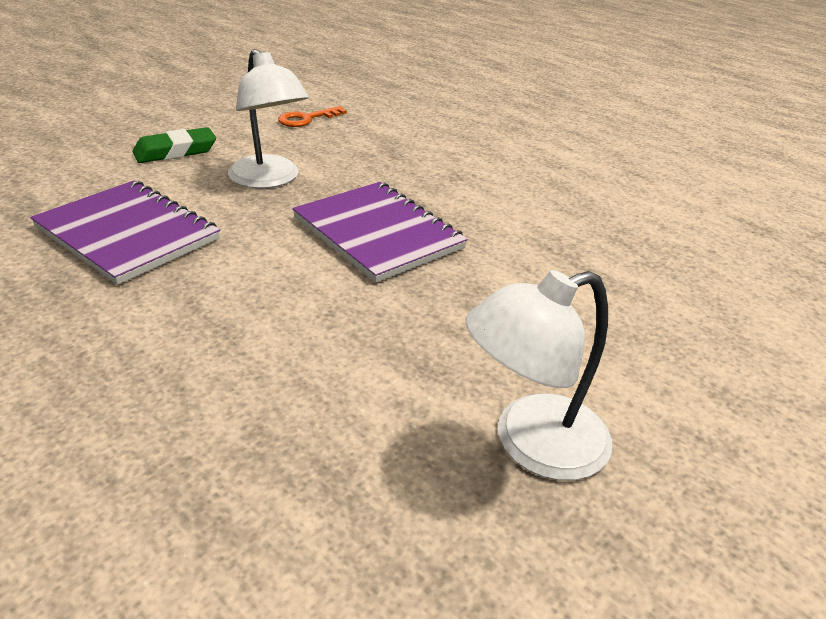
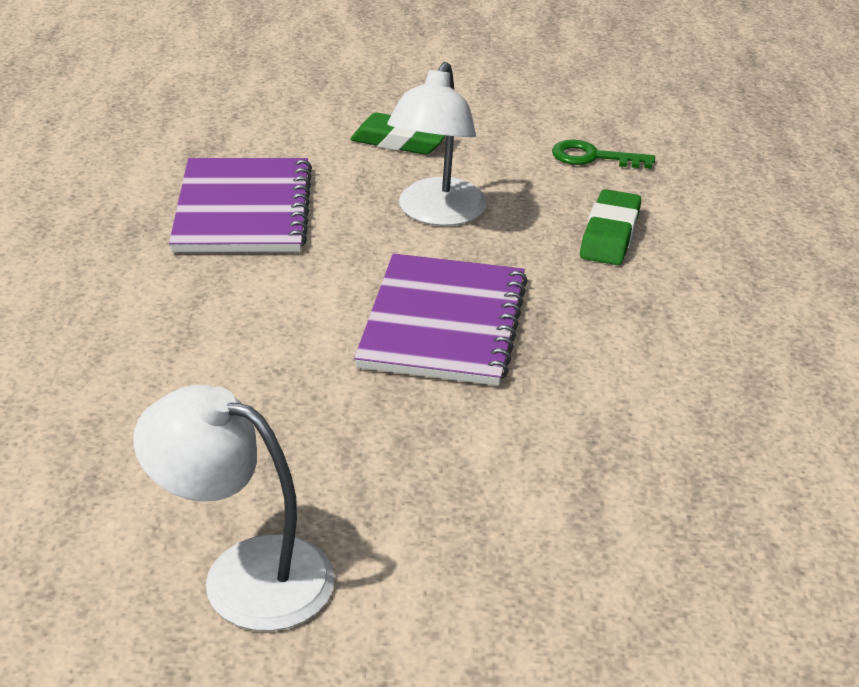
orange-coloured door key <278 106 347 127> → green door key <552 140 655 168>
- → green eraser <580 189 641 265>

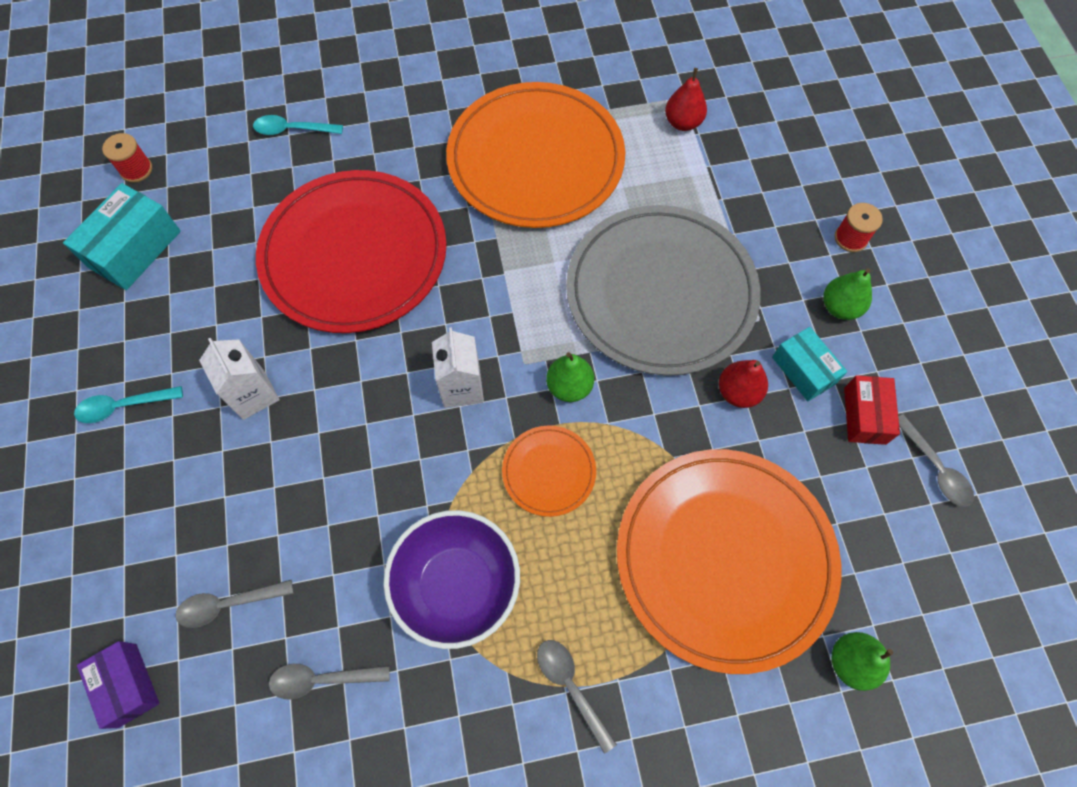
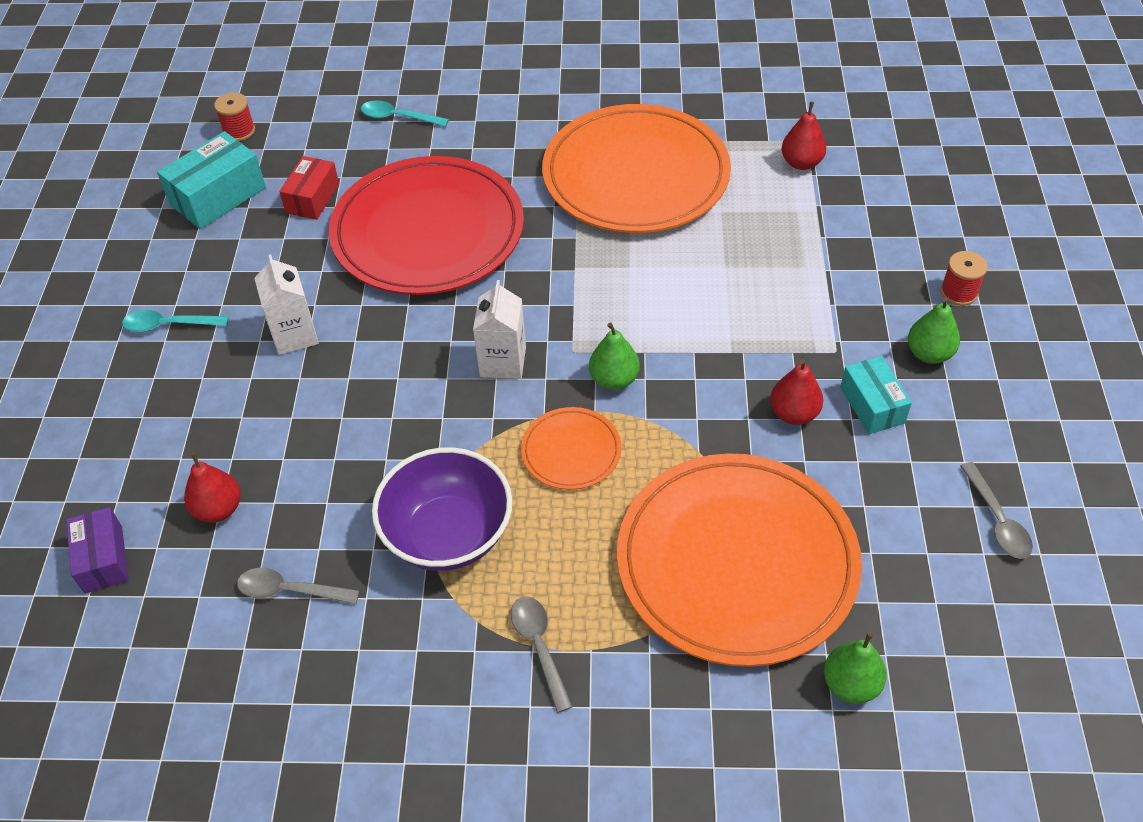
gray spoon <175 580 294 628> → crimson toy pear <184 452 241 522>
crimson box <844 375 900 445> → crimson box <279 156 339 220>, moved
gray plate <566 205 761 376> → -

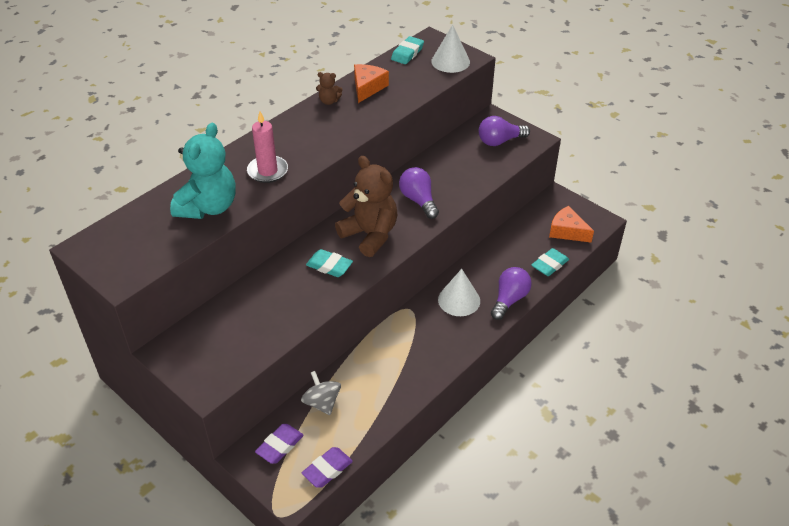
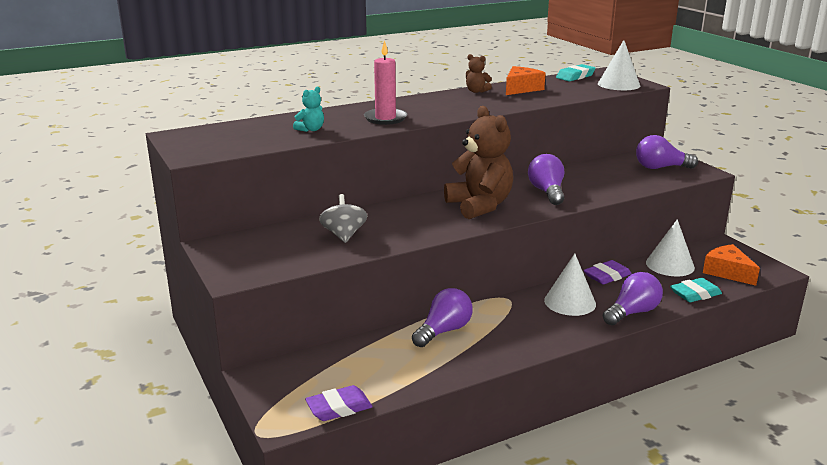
turquoise teddy bear <170 123 236 219> → turquoise teddy bear <293 87 324 132>, x0.44
gray spinning top <301 371 341 415> → gray spinning top <319 194 367 243>, moved
- → violet light bulb <412 288 473 347>
violet eraser <255 424 304 464> → violet eraser <584 260 632 285>, moved
- → white cone shape <646 219 695 276>
turquoise eraser <306 249 353 277> → -

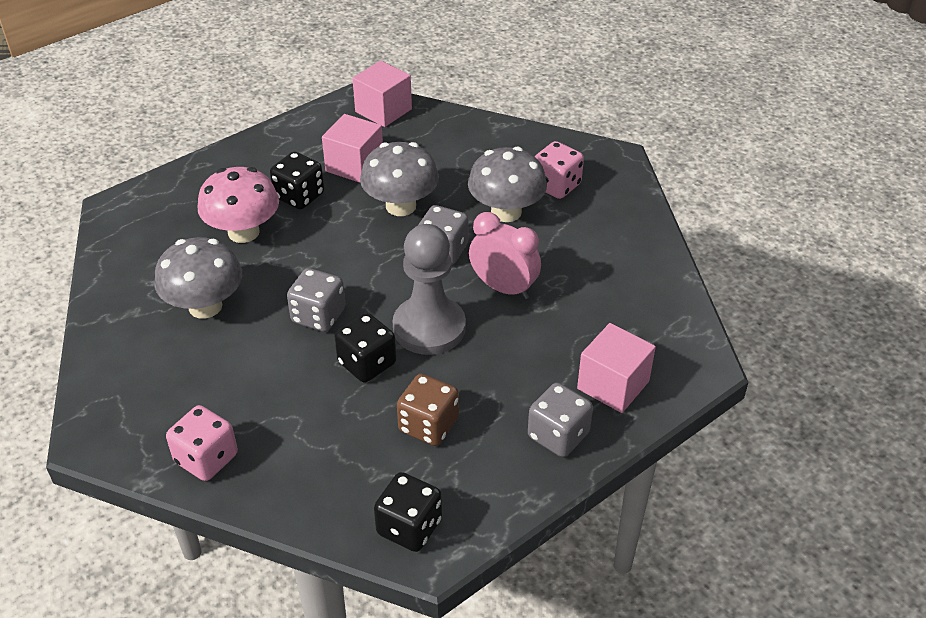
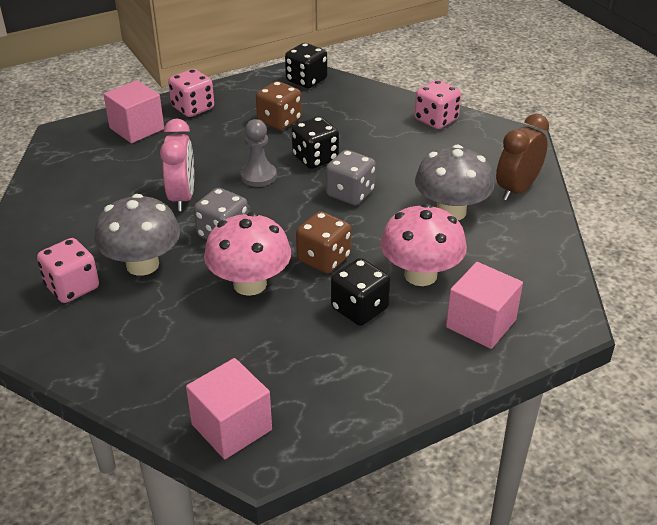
rose-pink alarm clock <469 212 541 299> → rose-pink alarm clock <160 118 194 211>, 135 degrees counterclockwise
gray die <528 383 593 457> → rose-pink die <168 69 214 117>
gray fungus <360 142 439 216> → rose-pink fungus <204 212 291 296>
gray pawn <392 224 466 355> → gray pawn <240 119 277 187>, x0.58
- → brown die <296 211 351 274>
rose-pink solid cube <322 114 383 183> → rose-pink solid cube <446 262 523 349>, moved
- → brown alarm clock <496 114 549 201>

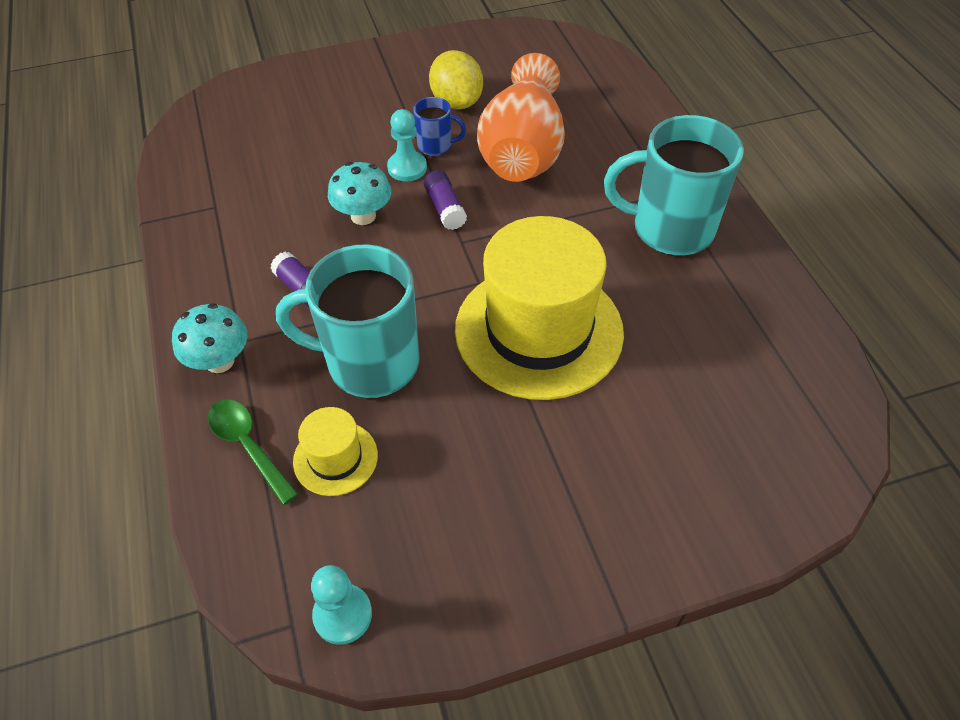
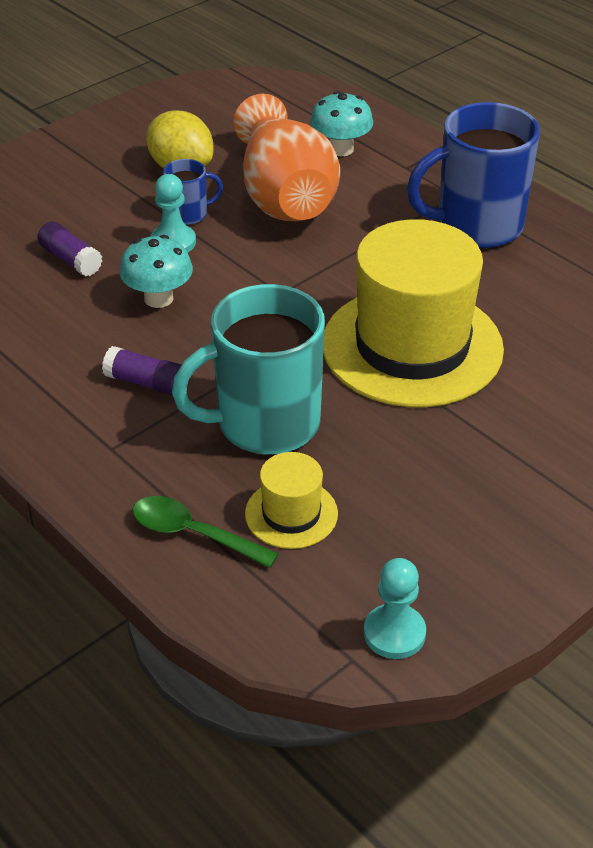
violet stick of glue <424 170 467 230> → violet stick of glue <37 222 102 277>, moved
turquoise fungus <172 303 248 373> → turquoise fungus <310 91 373 157>, moved
turquoise mug <604 115 744 255> → royal blue mug <407 102 540 248>

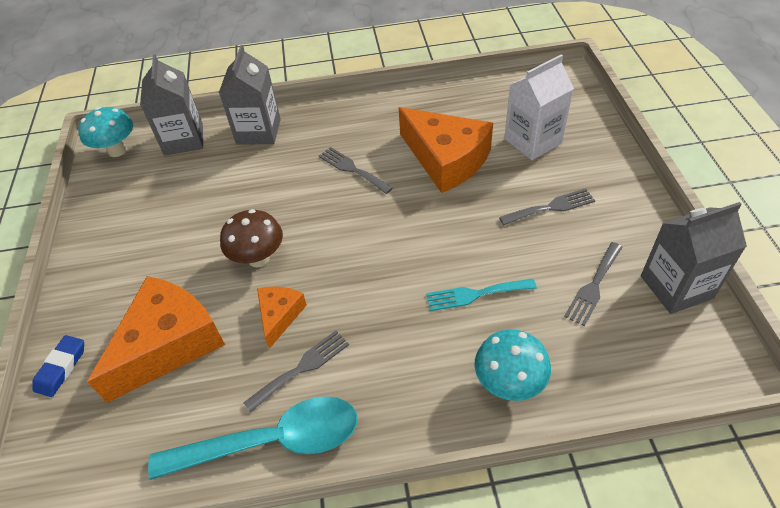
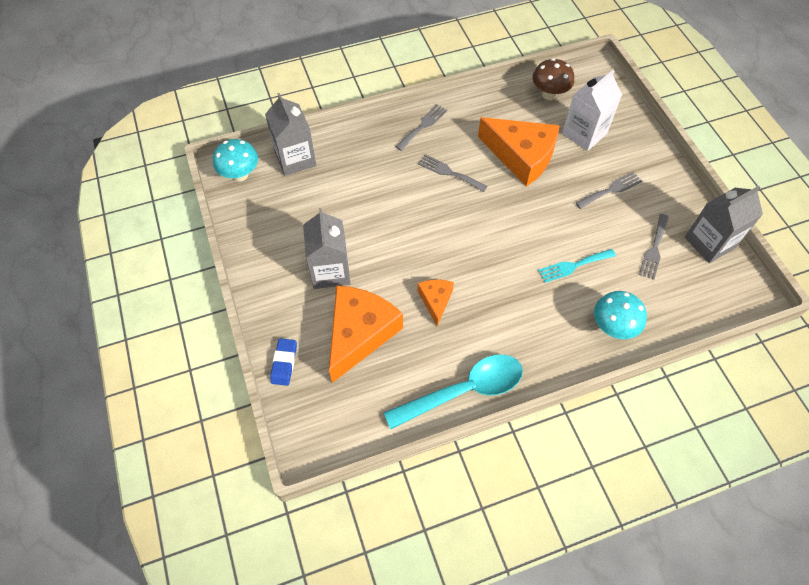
gray carton <219 45 281 145> → gray carton <303 208 351 289>, moved
gray table fork <243 331 349 412> → gray table fork <395 104 447 151>, moved
brown fungus <220 209 283 267> → brown fungus <533 58 574 100>, moved

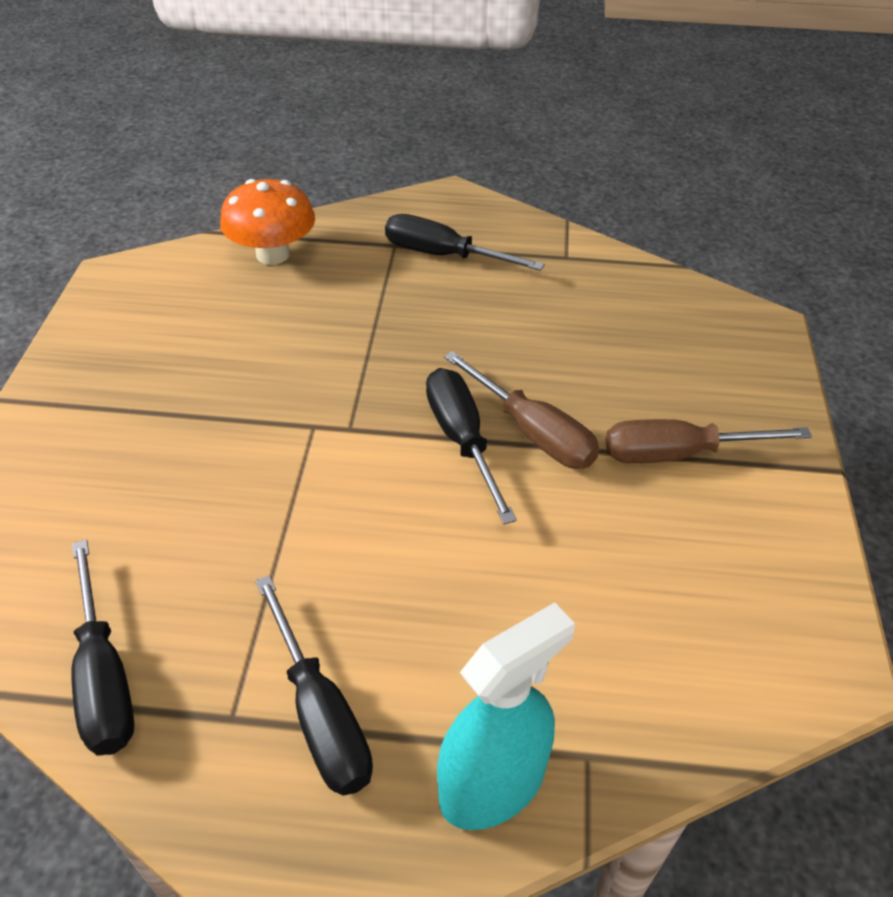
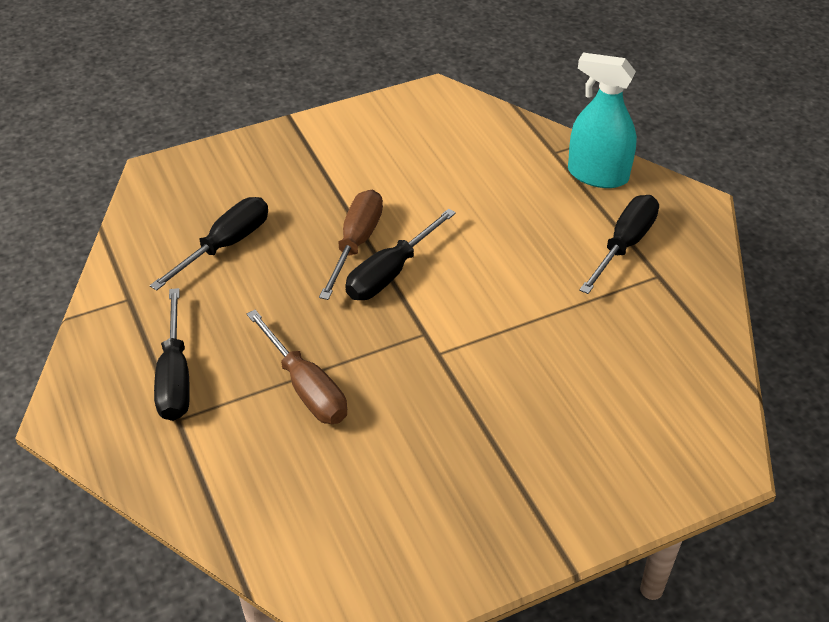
ebony hand screwdriver <71 540 134 755> → ebony hand screwdriver <150 197 268 291>, moved
brown hand screwdriver <606 419 812 464> → brown hand screwdriver <247 310 347 424>, moved
orange-coloured fungus <220 179 315 265> → -

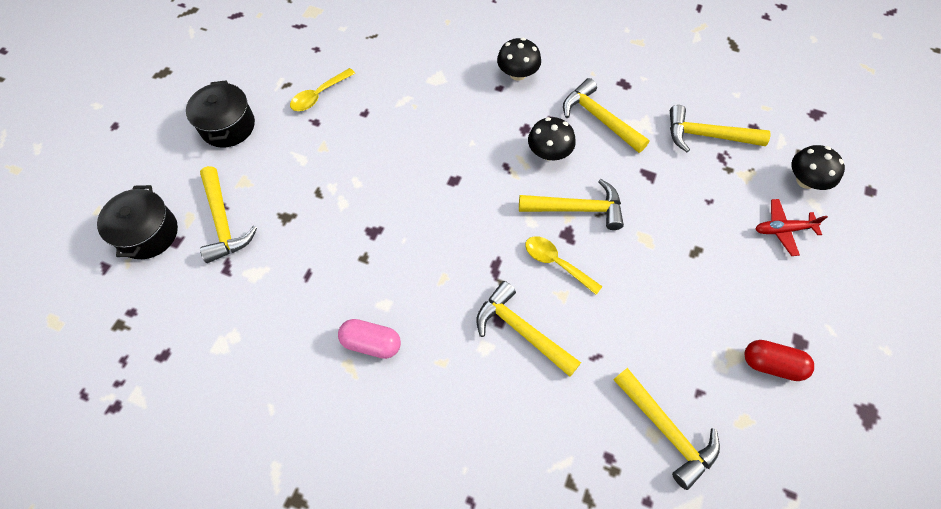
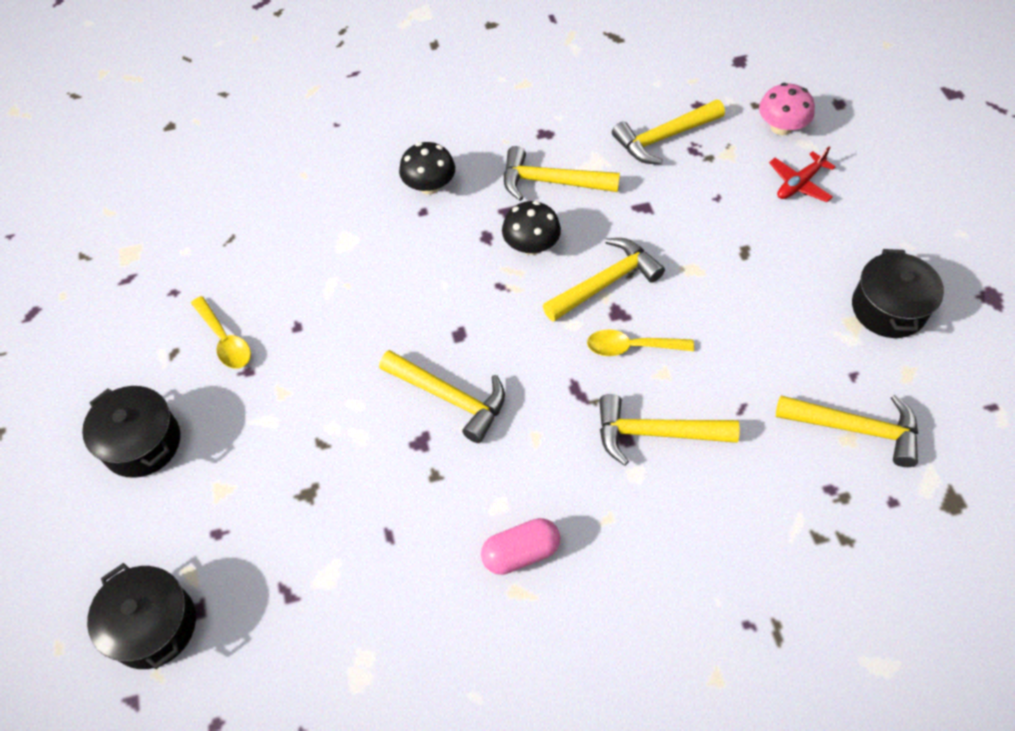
bright yellow spoon <290 68 355 111> → bright yellow spoon <191 296 251 369>, 45 degrees counterclockwise
bright yellow hammer <200 166 257 263> → bright yellow hammer <379 350 505 443>, moved
ebony fungus <792 145 845 190> → rose-pink fungus <759 83 815 135>
crimson capsule <744 340 814 381> → ebony cooking pot <852 249 944 338>

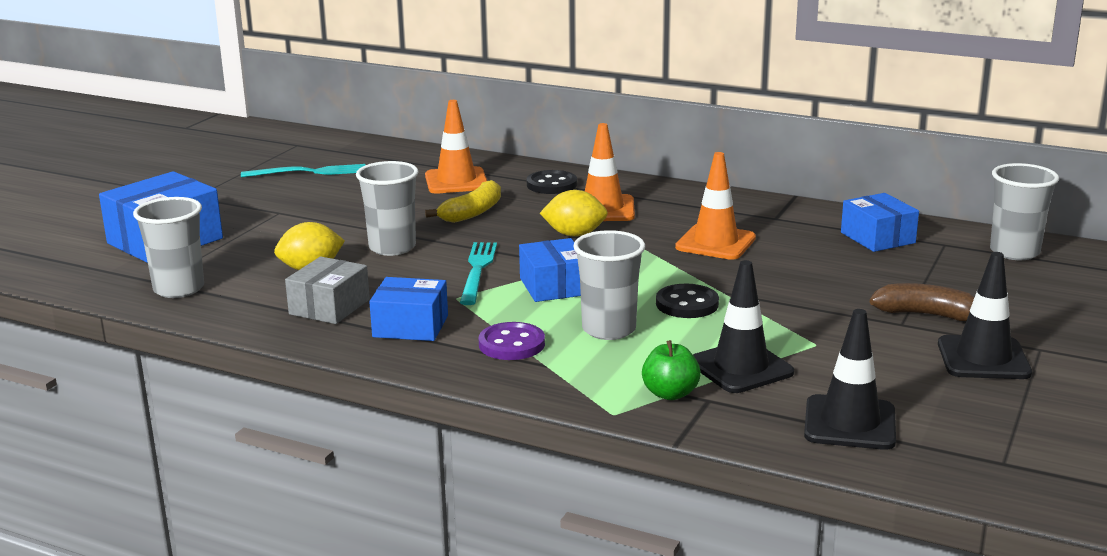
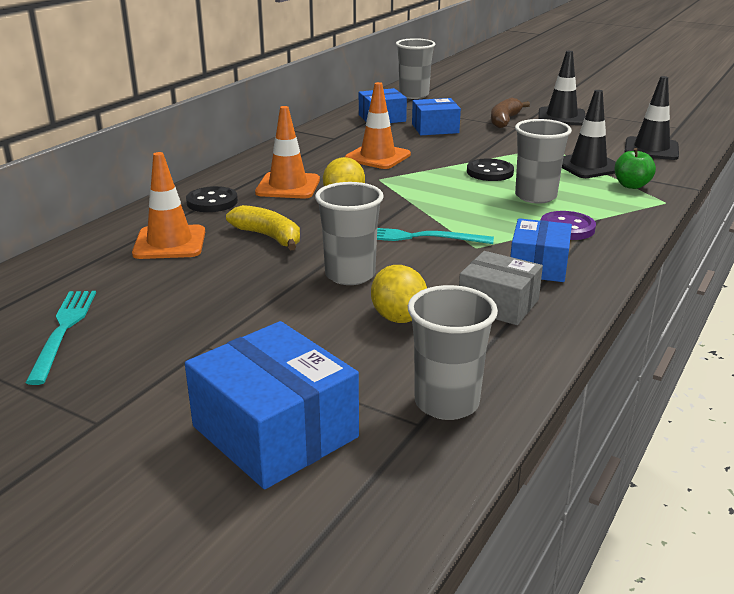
royal blue box <519 238 581 302> → royal blue box <412 98 461 135>, moved

